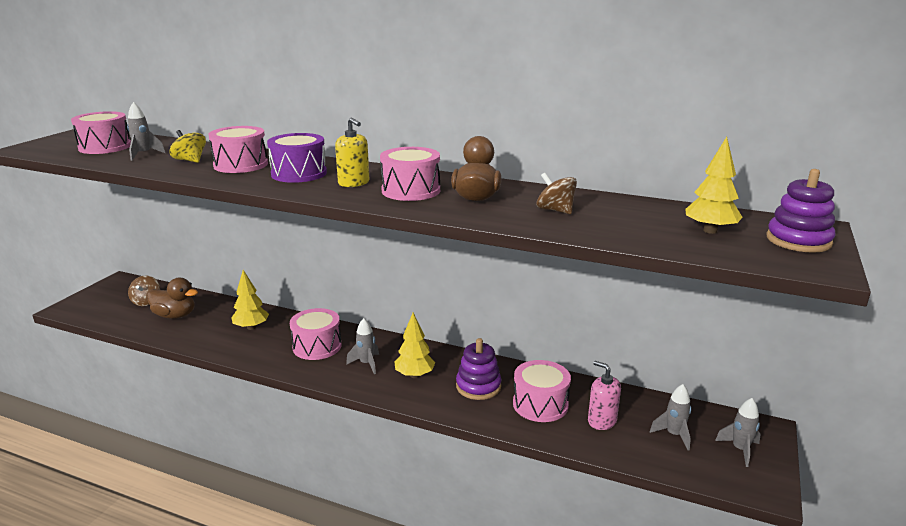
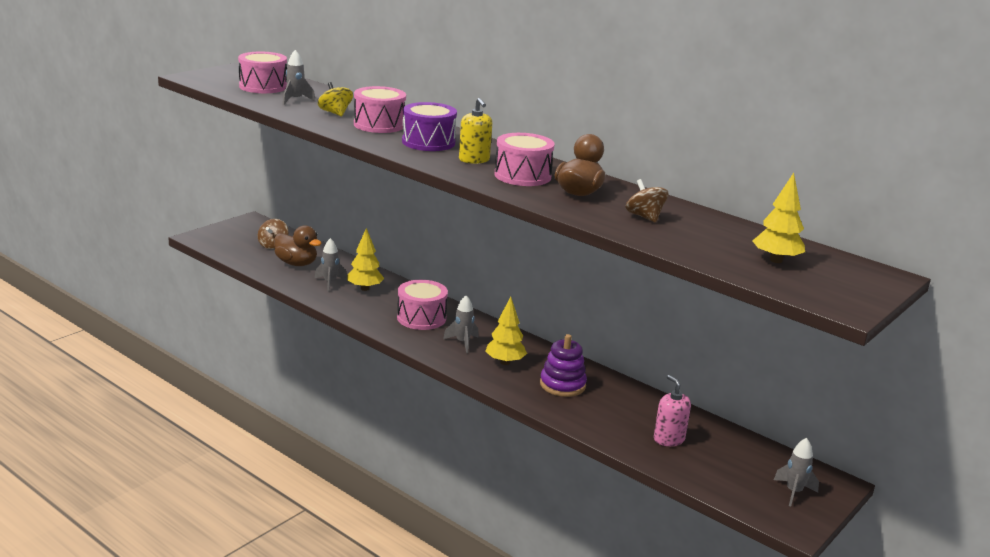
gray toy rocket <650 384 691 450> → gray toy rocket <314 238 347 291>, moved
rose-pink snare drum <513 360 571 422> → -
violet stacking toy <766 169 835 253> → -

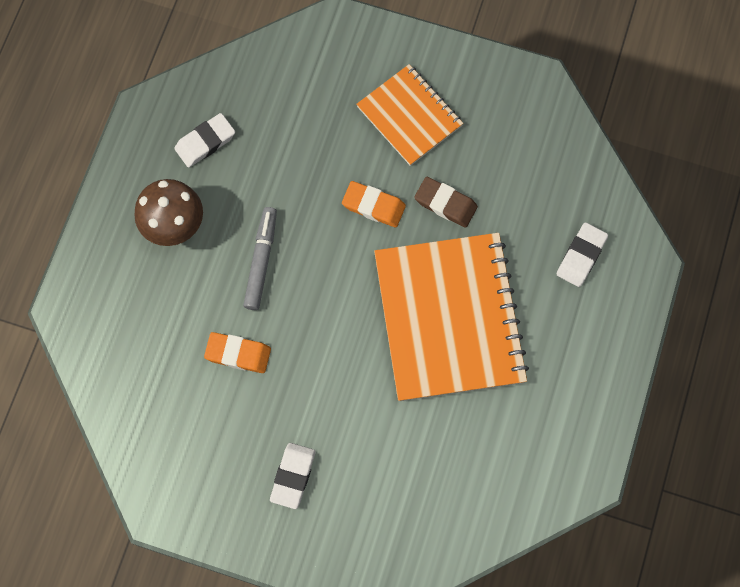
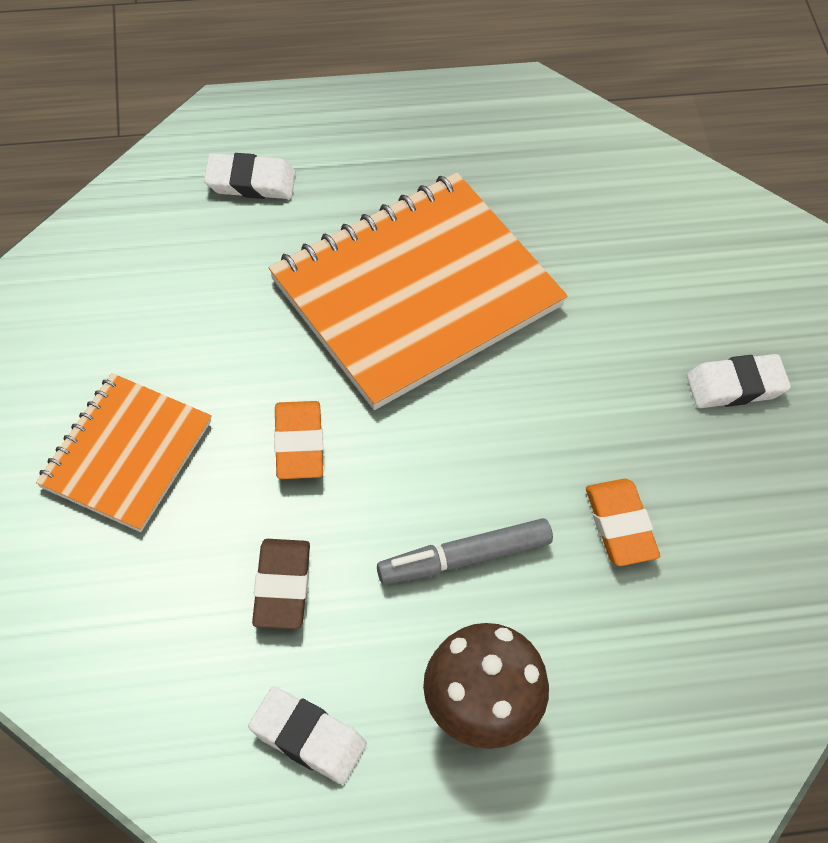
brown eraser <414 177 478 228> → brown eraser <252 539 310 629>, moved

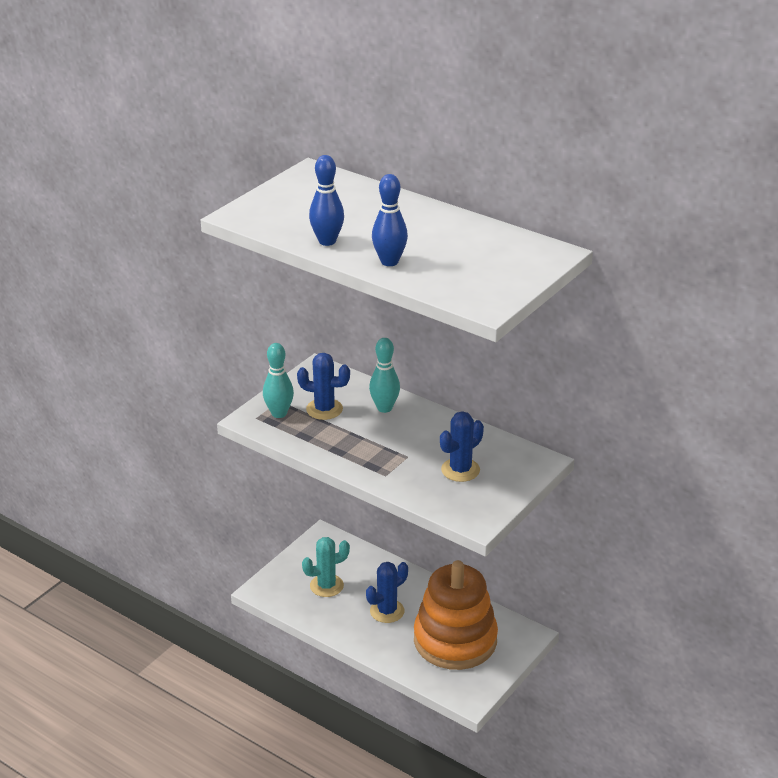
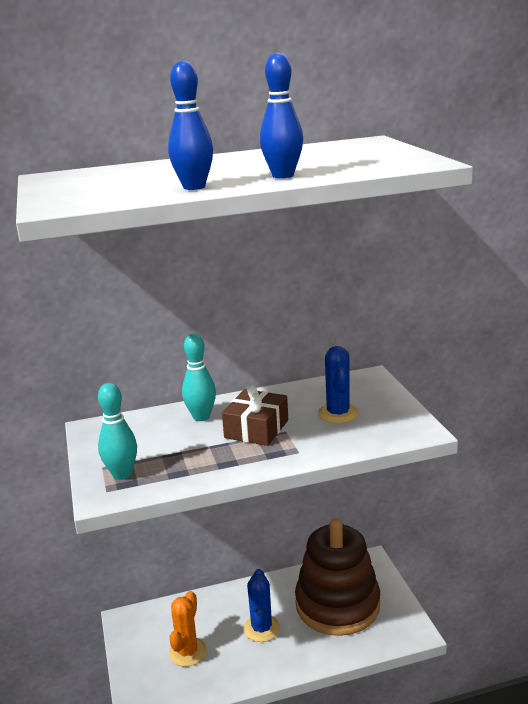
turquoise saguaro cactus <302 537 350 597> → orange-coloured saguaro cactus <169 591 207 667>
- → brown gift <222 384 288 446>
orange-coloured stacking toy <414 560 498 670> → brown stacking toy <295 518 380 636>
royal blue saguaro cactus <297 353 350 420> → -

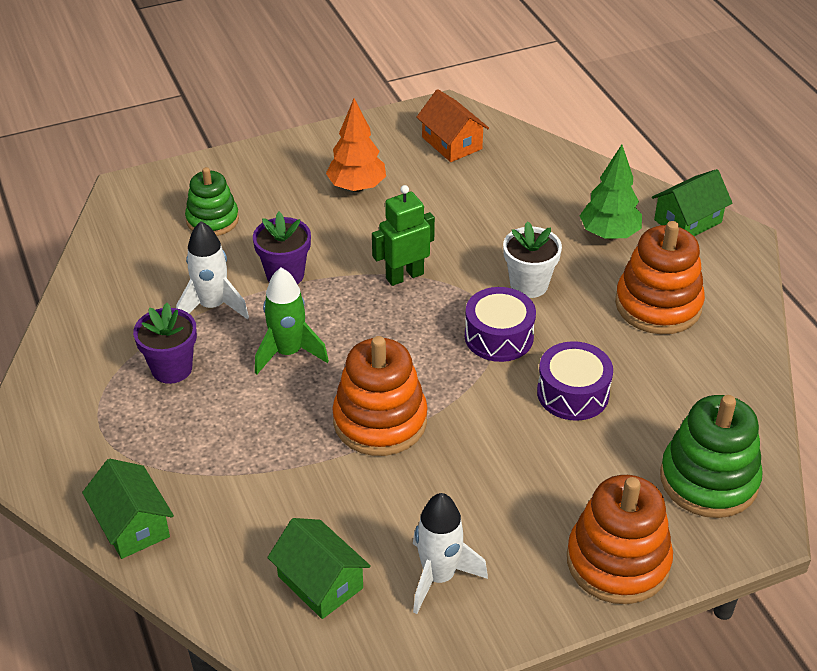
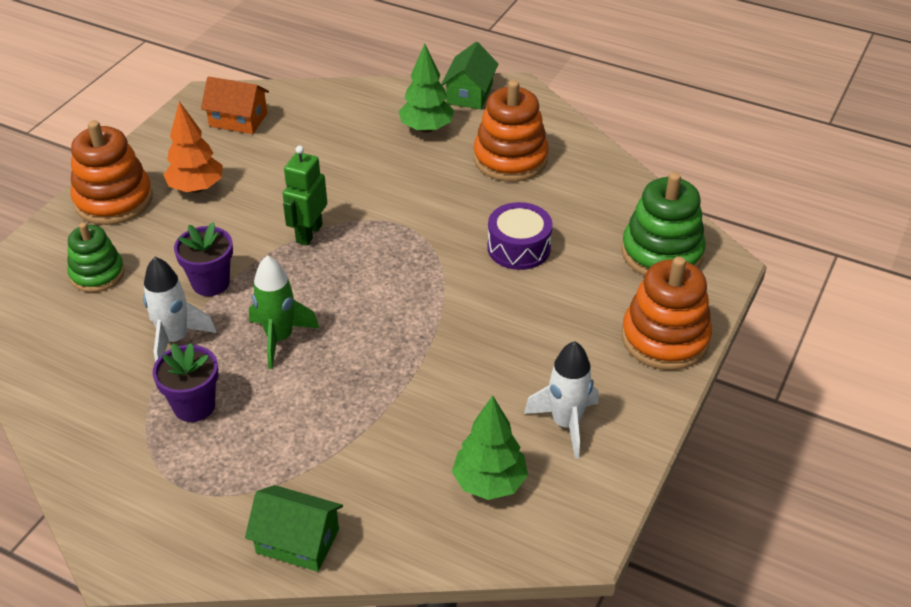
orange-coloured stacking toy <332 336 428 456> → orange-coloured stacking toy <70 120 153 225>, moved
green house <267 518 371 619> → green fir tree <452 395 528 500>
violet snare drum <465 287 536 362> → -
white flower pot <503 221 562 298> → -

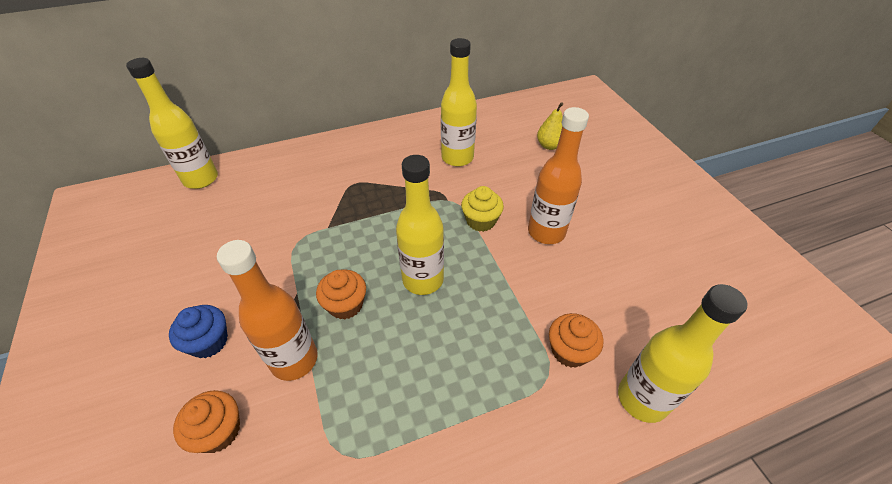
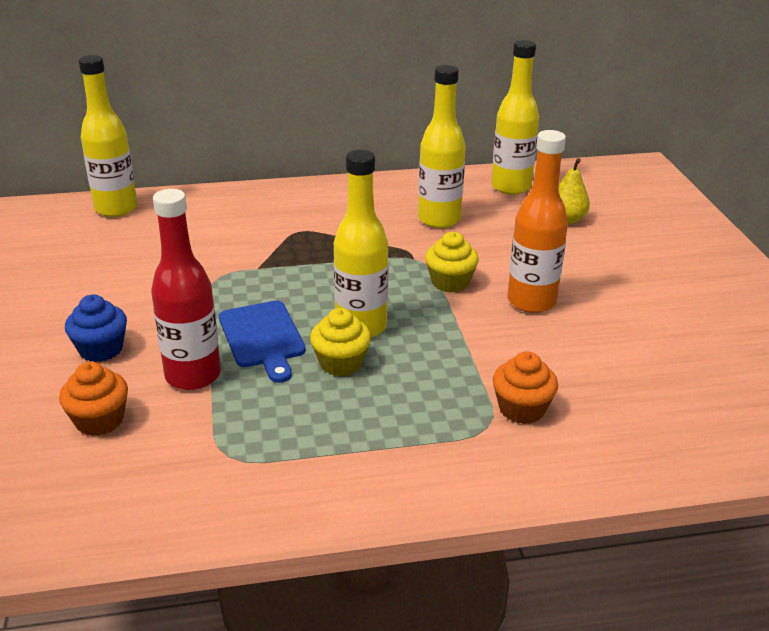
orange-coloured flask <217 240 318 381> → crimson flask <151 189 221 390>
orange-coloured fairy cake <316 270 366 320> → royal blue cutting board <219 301 306 383>
- → bright yellow fairy cake <310 308 371 376>
bright yellow flask <618 284 747 423> → bright yellow flask <491 40 539 195>, moved

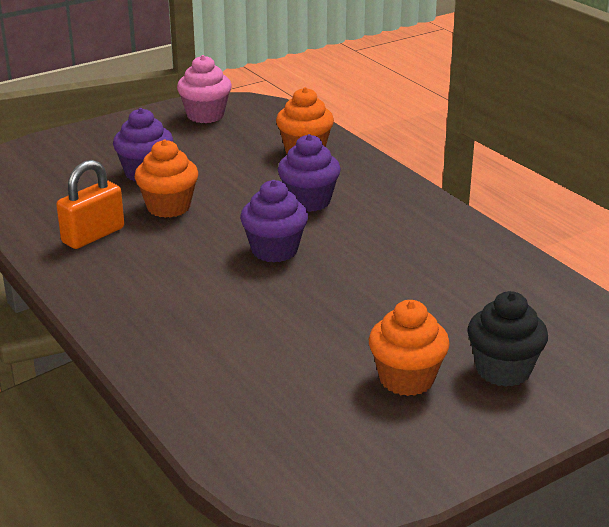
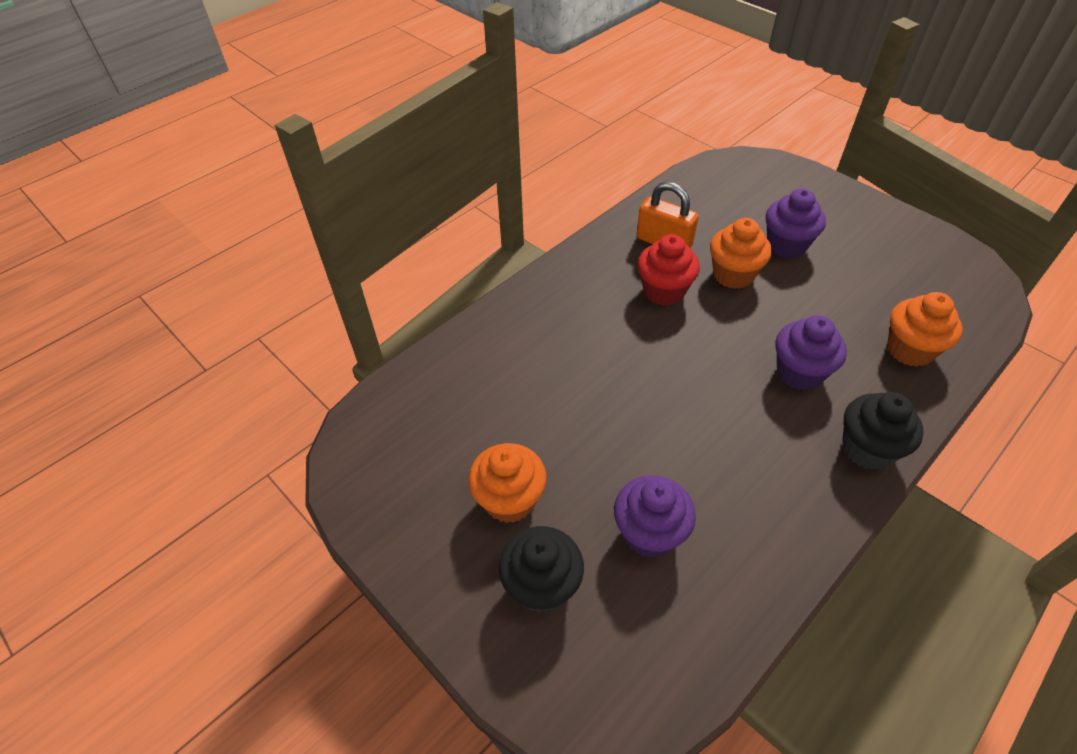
violet fairy cake <240 180 308 263> → violet fairy cake <614 475 696 558>, moved
- → crimson fairy cake <637 234 700 306>
- → ebony fairy cake <842 392 924 470>
rose-pink fairy cake <177 55 232 123> → -

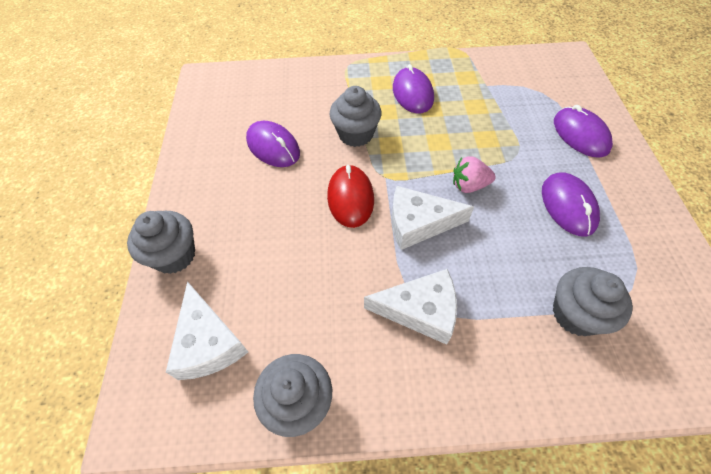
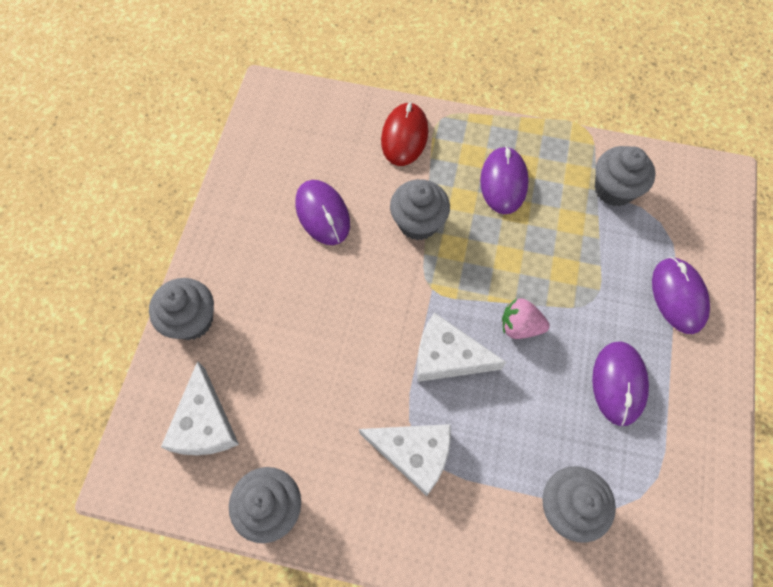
crimson mouse <327 165 374 228> → crimson mouse <381 102 428 166>, moved
- → gray fairy cake <595 146 656 206>

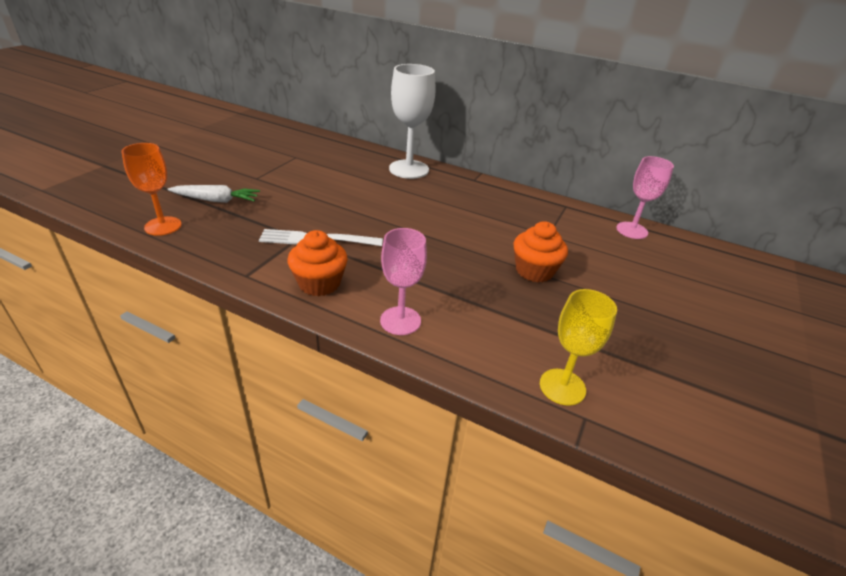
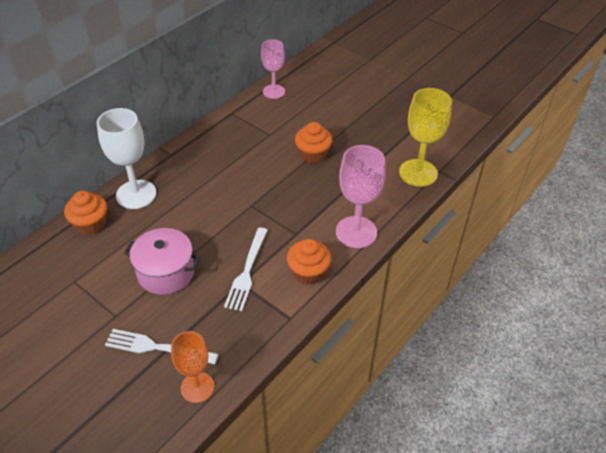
- → orange-coloured fairy cake <64 191 107 235>
white carrot <168 185 260 203> → white table fork <105 329 218 364>
- → rose-pink cooking pot <124 228 200 295>
rose-pink wine glass <380 228 427 335> → rose-pink wine glass <336 145 386 248>, x1.50
bright yellow wine glass <540 289 617 406> → bright yellow wine glass <399 88 452 187>, x1.50

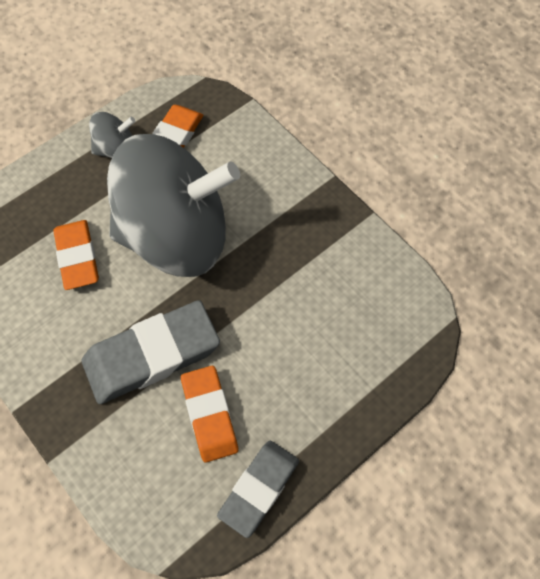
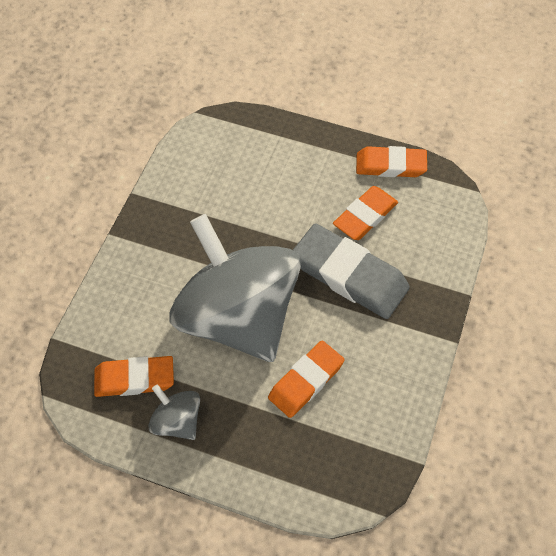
gray eraser <217 441 299 538> → orange-coloured eraser <356 146 427 177>

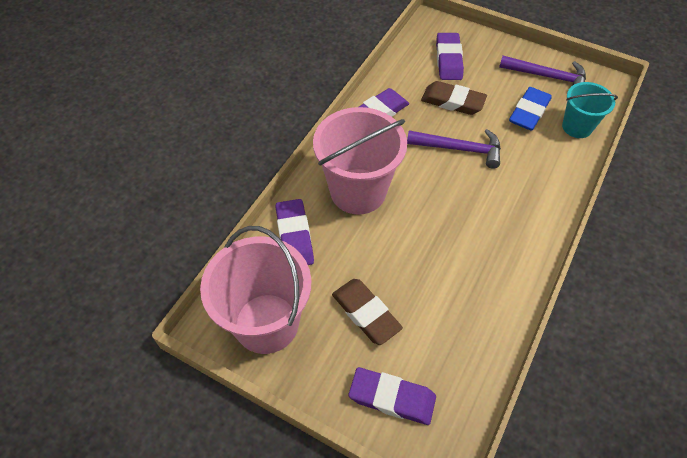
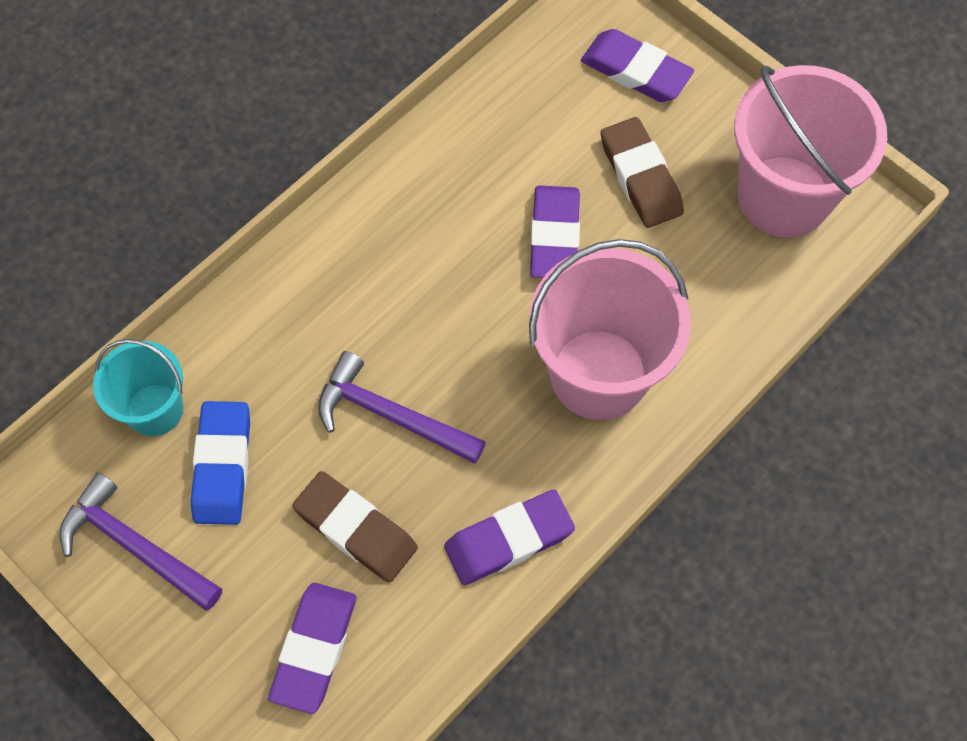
royal blue eraser <509 87 552 131> → royal blue eraser <191 401 250 525>, 45 degrees counterclockwise
violet eraser <275 199 314 265> → violet eraser <530 186 580 278>, moved

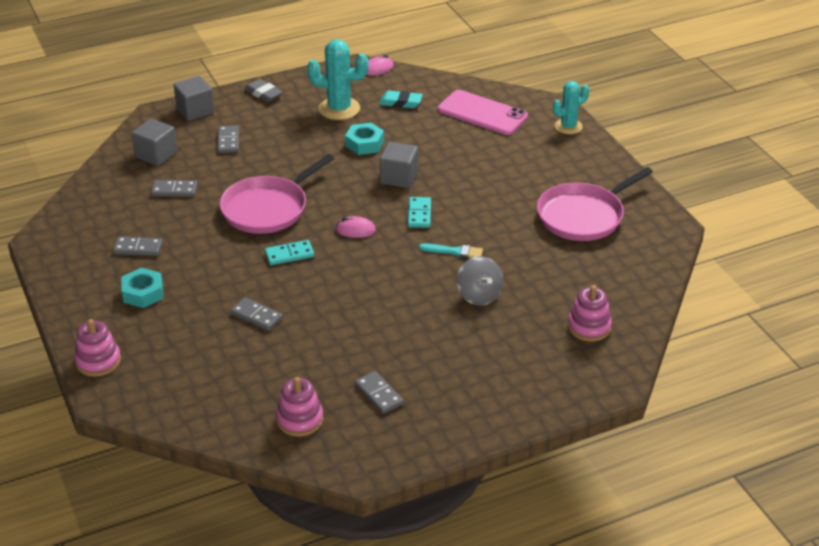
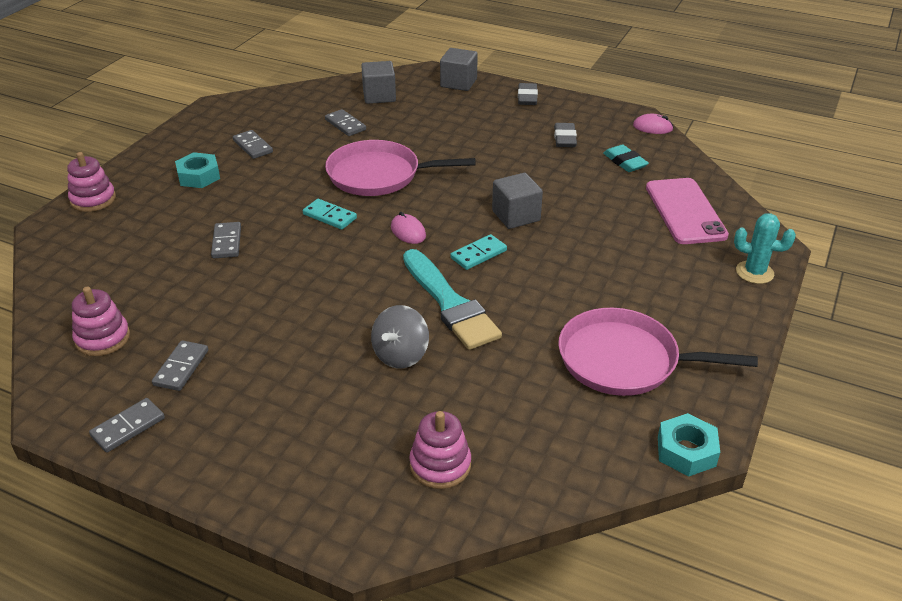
gray domino <217 125 239 153> → gray domino <89 398 165 453>, moved
turquoise paint brush <419 243 483 258> → turquoise paint brush <403 249 502 350>, x2.05
turquoise saguaro cactus <307 39 369 120> → gray eraser <554 123 577 147>
turquoise nut <345 123 384 155> → turquoise nut <658 413 720 477>, moved

